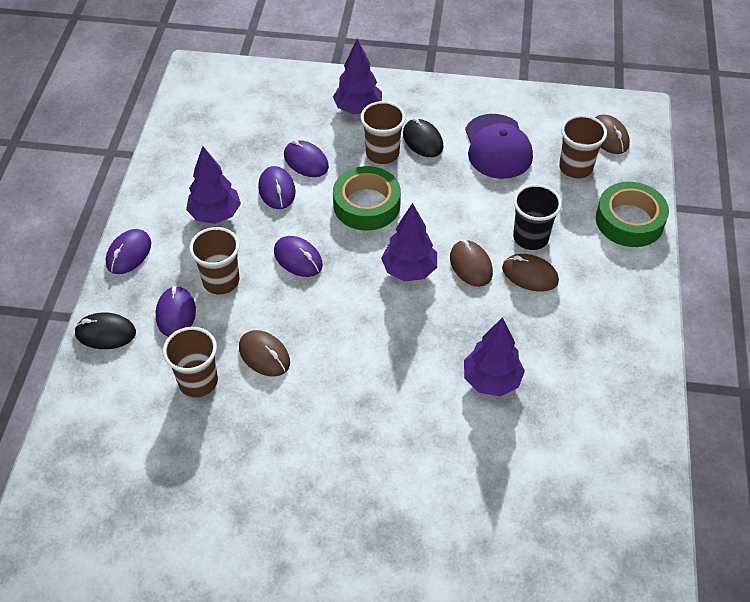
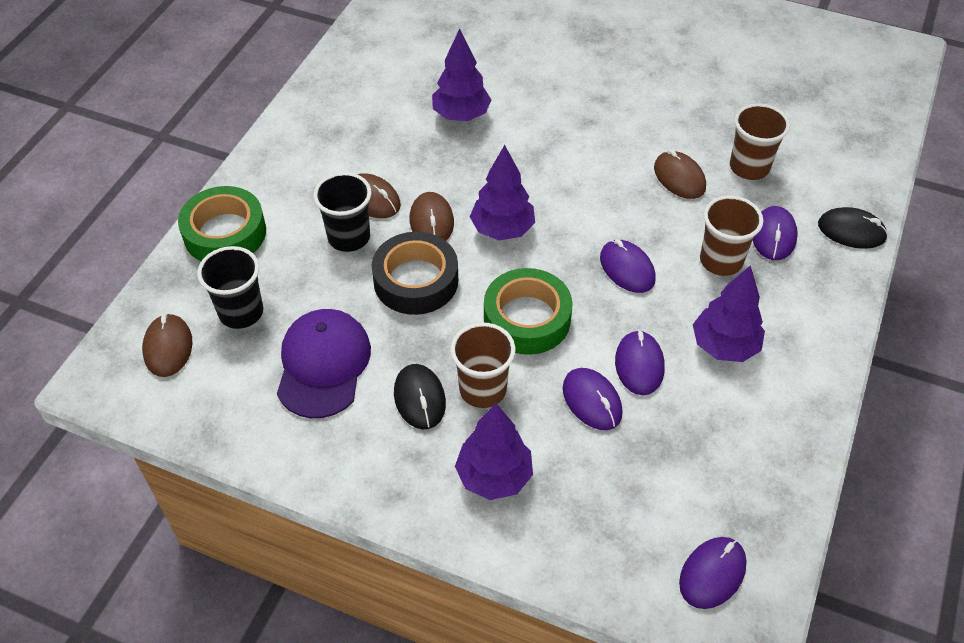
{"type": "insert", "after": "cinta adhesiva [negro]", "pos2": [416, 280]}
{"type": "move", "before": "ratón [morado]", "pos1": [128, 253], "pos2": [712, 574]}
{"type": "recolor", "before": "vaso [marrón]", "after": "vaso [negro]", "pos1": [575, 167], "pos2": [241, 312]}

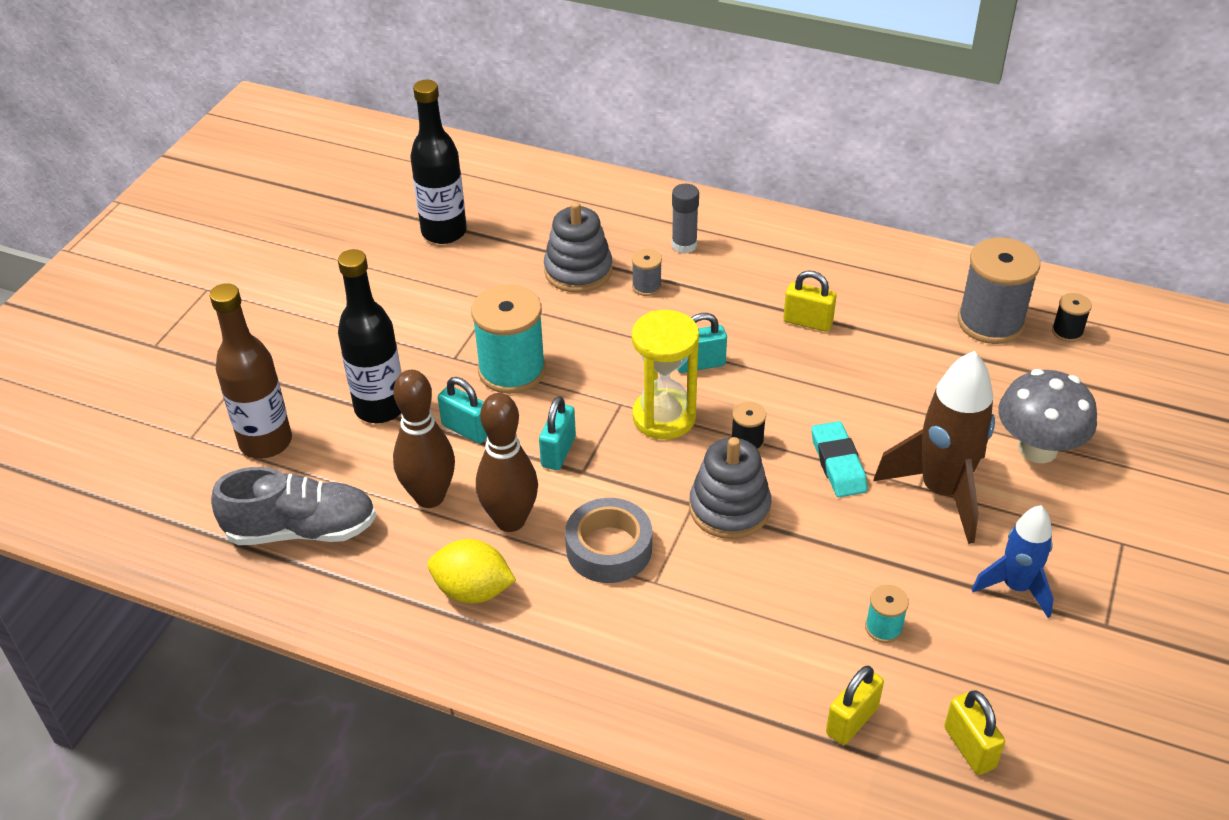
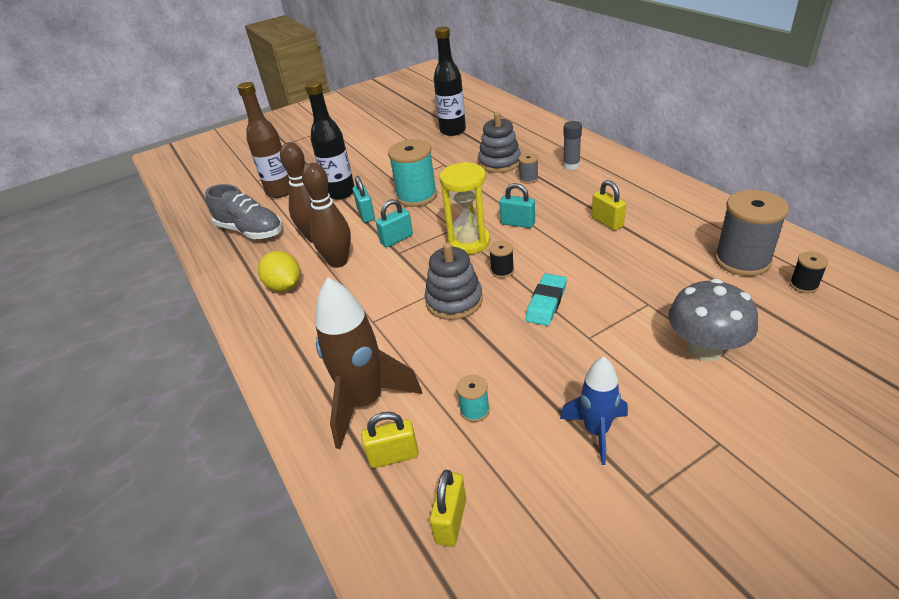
{"type": "delete", "before": "cinta adhesiva [gris]", "pos1": [609, 548]}
{"type": "move", "before": "cohete [marrón]", "pos1": [942, 492], "pos2": [365, 402]}

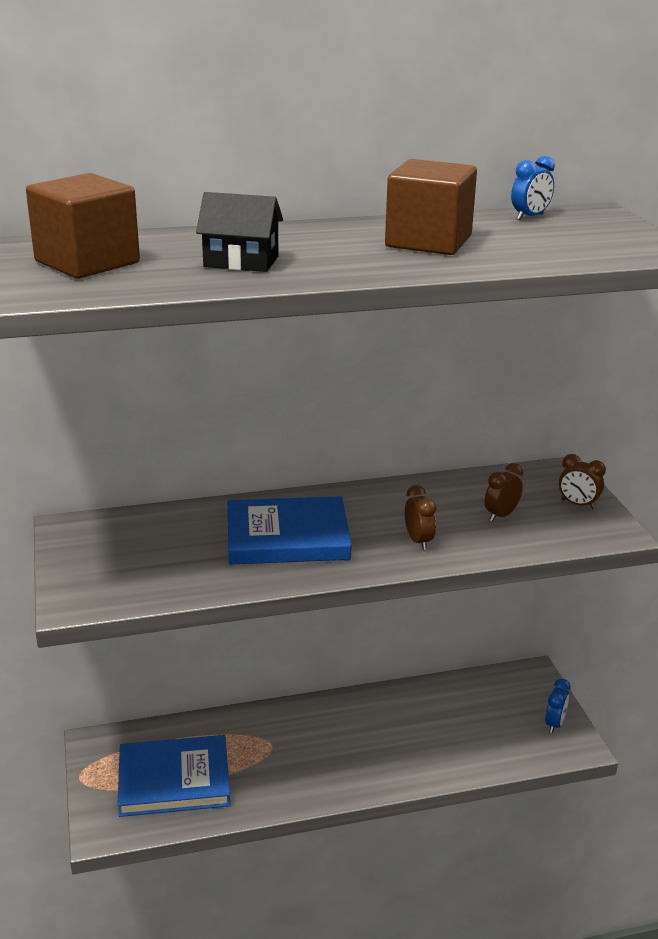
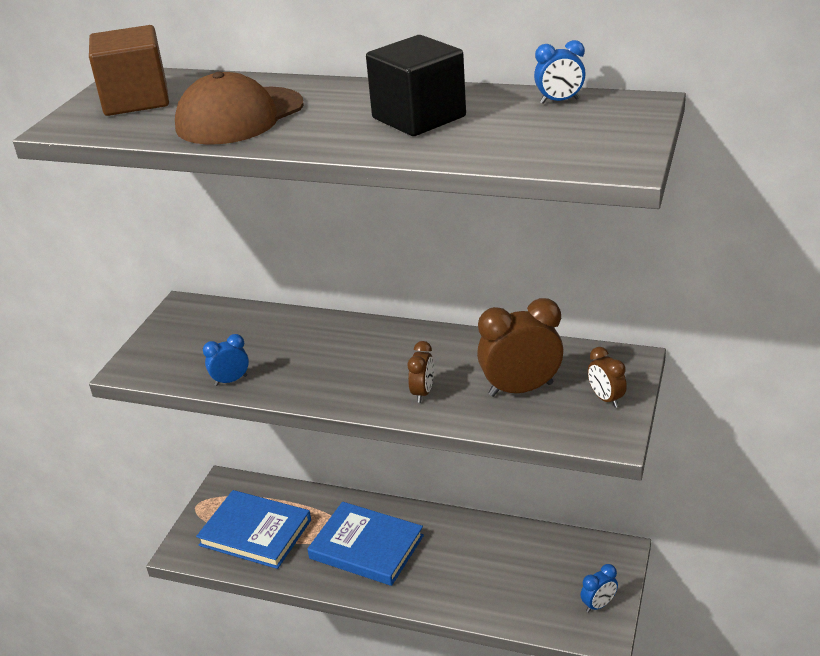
{"type": "insert", "after": "despertador [azul]", "pos2": [231, 380]}
{"type": "move", "before": "libro [azul]", "pos1": [287, 537], "pos2": [366, 547]}
{"type": "replace", "before": "casa [negro]", "after": "gorra [marrón]", "pos1": [241, 261], "pos2": [239, 116]}
{"type": "recolor", "before": "cubo [marrón]", "after": "cubo [negro]", "pos1": [428, 241], "pos2": [419, 117]}
{"type": "resize", "before": "despertador [marrón]", "pos1": [501, 515], "pos2": [520, 389], "scale": 1.88}

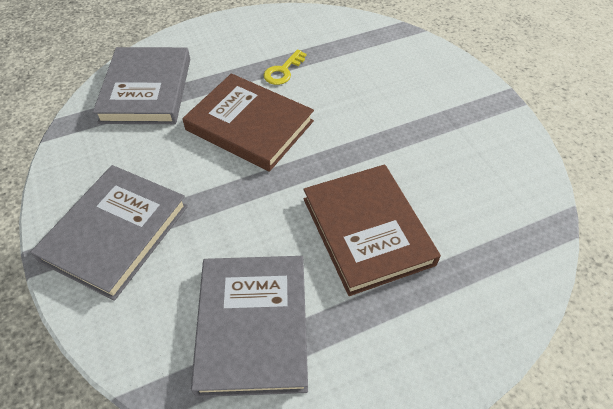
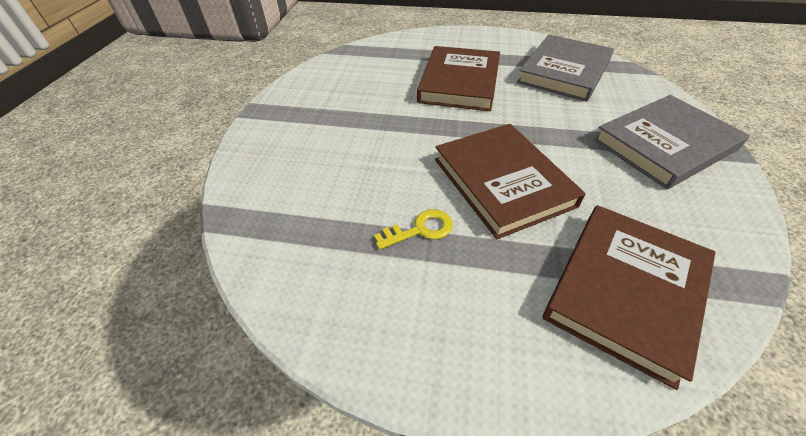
{"type": "recolor", "before": "libro [gris]", "after": "libro [marrón]", "pos1": [146, 90], "pos2": [625, 290]}

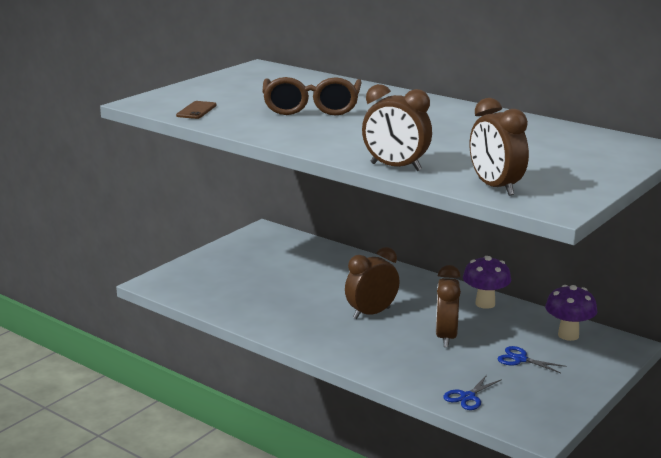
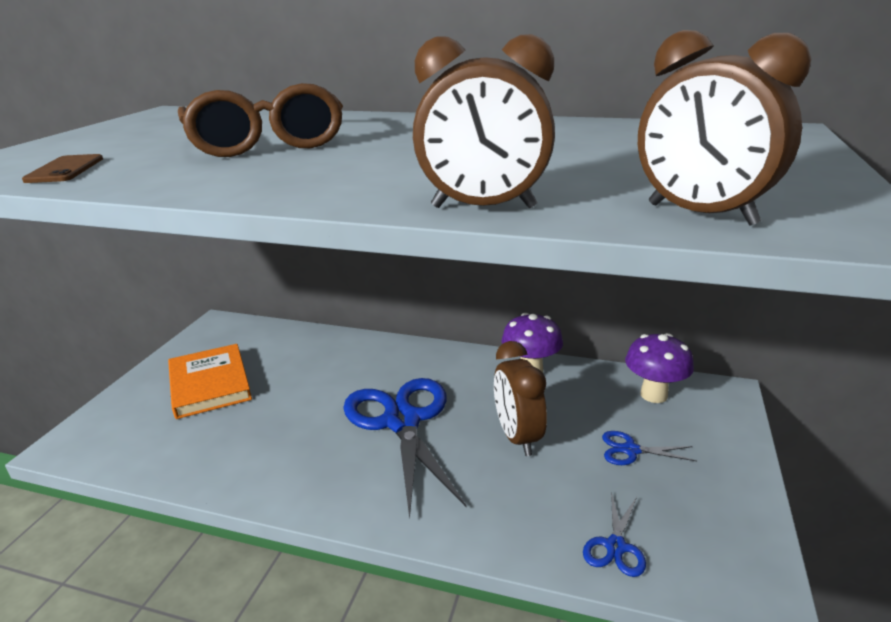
{"type": "insert", "after": "libro [naranja]", "pos2": [209, 384]}
{"type": "replace", "before": "despertador [marrón]", "after": "tijeras [azul]", "pos1": [371, 313], "pos2": [402, 421]}

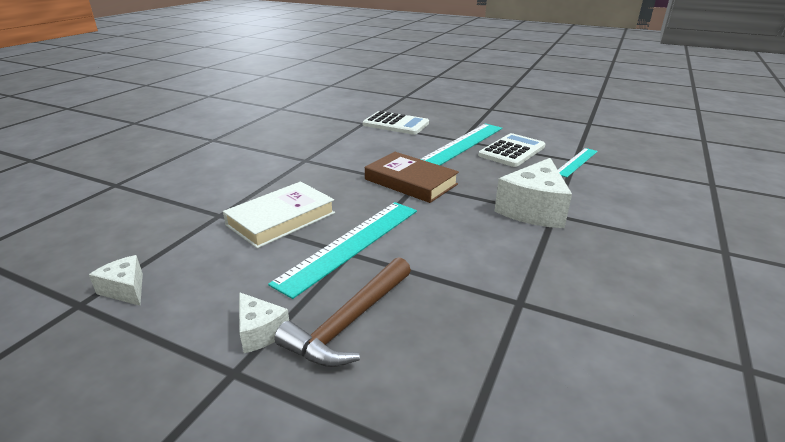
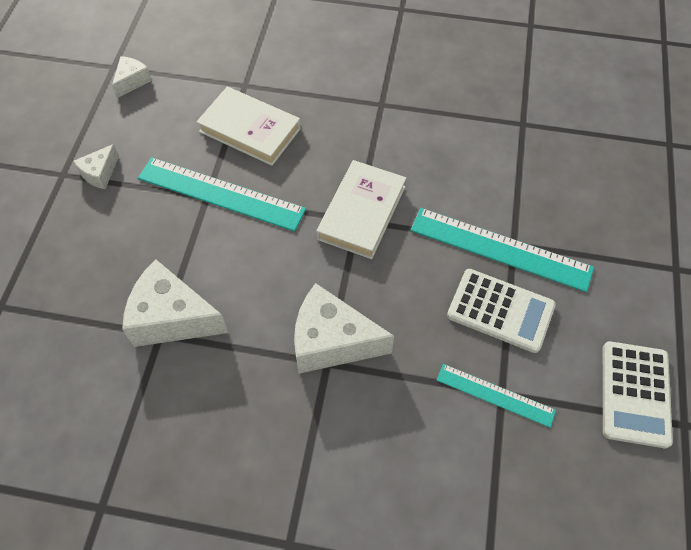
{"type": "delete", "before": "martillo [marrón]", "pos1": [350, 321]}
{"type": "insert", "after": "queso [blanco]", "pos2": [172, 318]}
{"type": "move", "before": "calculadora [blanco]", "pos1": [396, 124], "pos2": [635, 394]}
{"type": "recolor", "before": "libro [marrón]", "after": "libro [blanco]", "pos1": [410, 182], "pos2": [362, 213]}

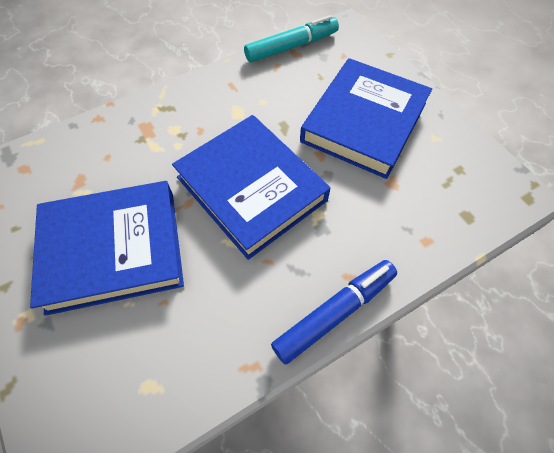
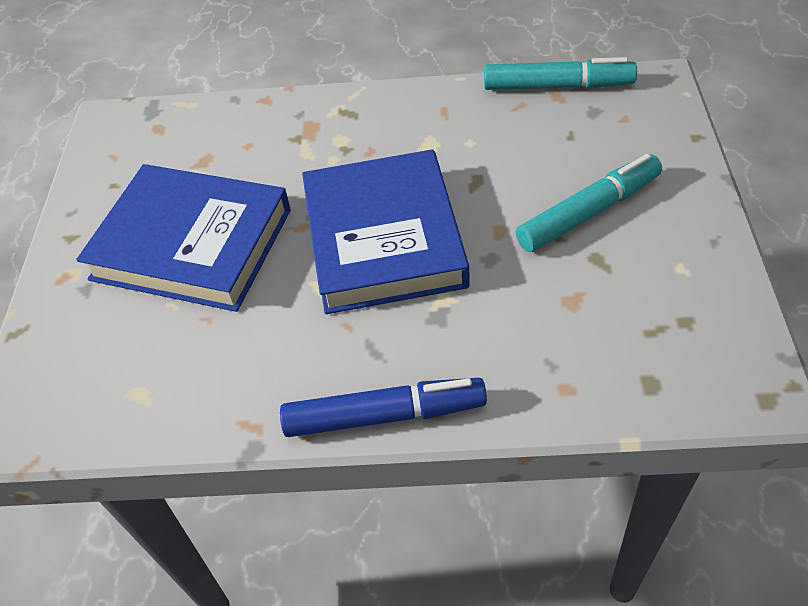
{"type": "replace", "before": "libro [azul]", "after": "rotulador [turquesa]", "pos1": [363, 122], "pos2": [588, 212]}

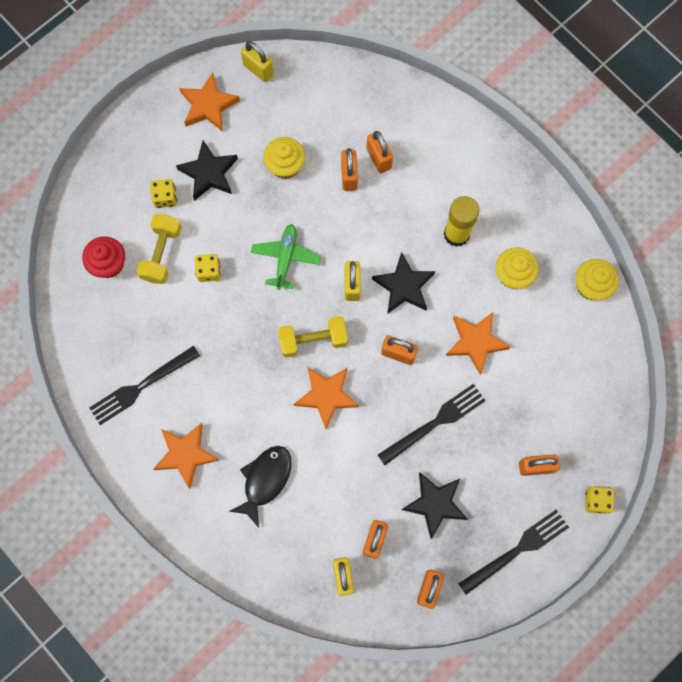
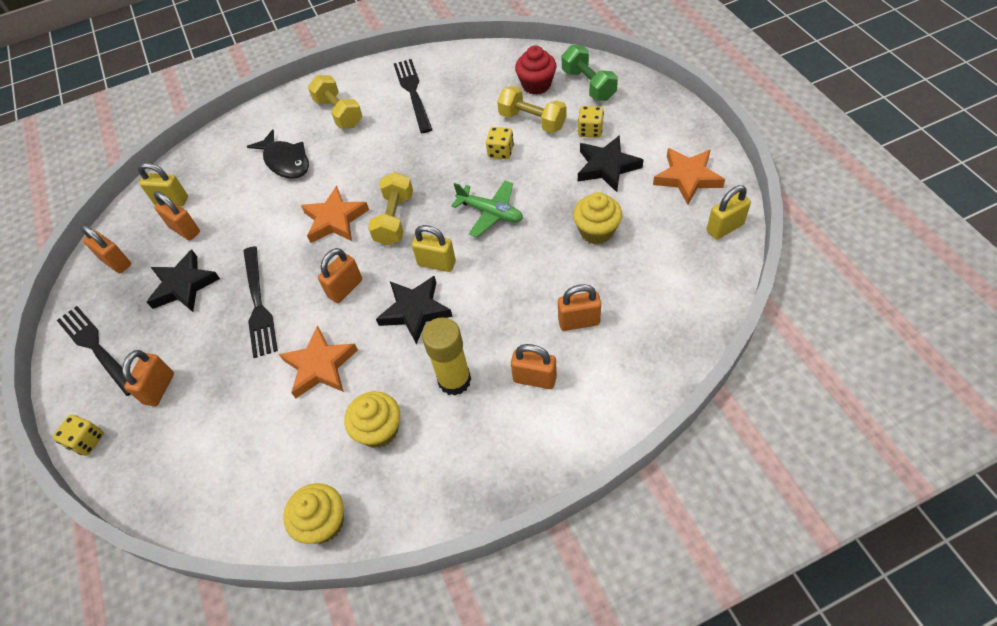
{"type": "insert", "after": "mancuerna [verde]", "pos2": [588, 85]}
{"type": "move", "before": "candado [naranja]", "pos1": [349, 176], "pos2": [534, 379]}
{"type": "replace", "before": "estrella [naranja]", "after": "mancuerna [amarillo]", "pos1": [186, 454], "pos2": [339, 113]}
{"type": "rotate", "before": "tenedor [negro]", "pos1": [517, 549], "pos2": [96, 347], "turn": 150}

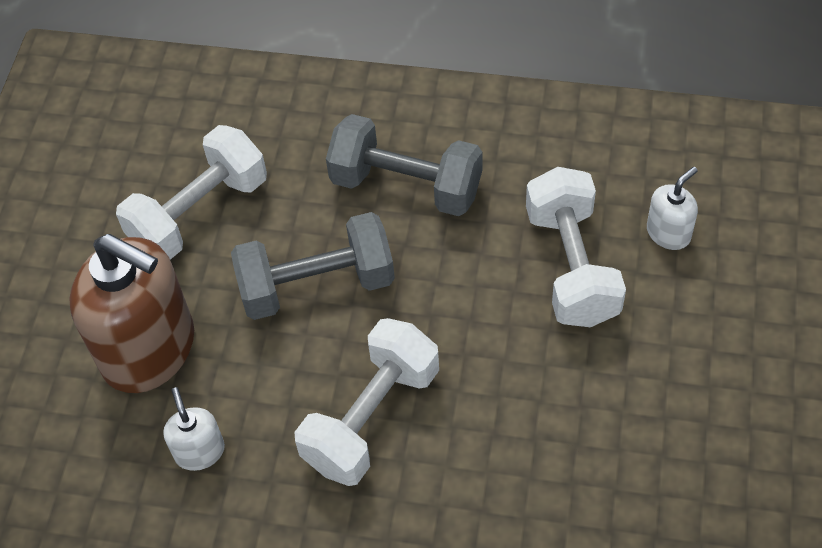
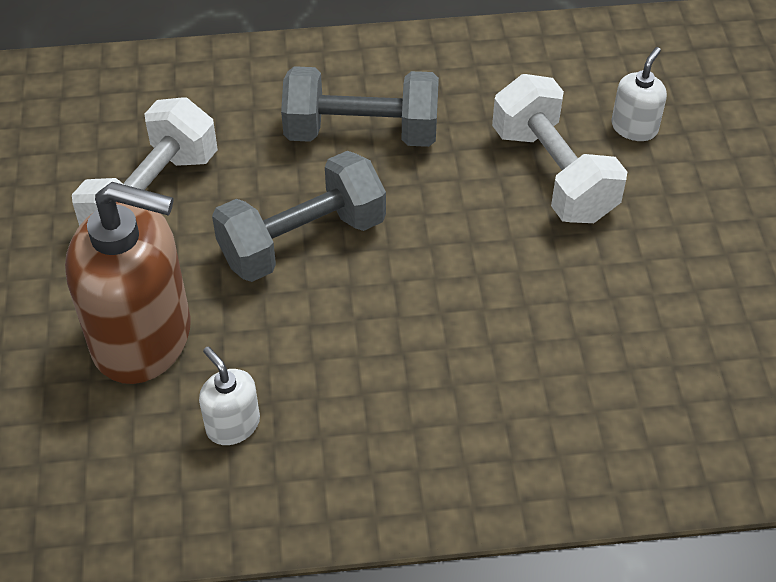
{"type": "delete", "before": "mancuerna [blanco]", "pos1": [371, 418]}

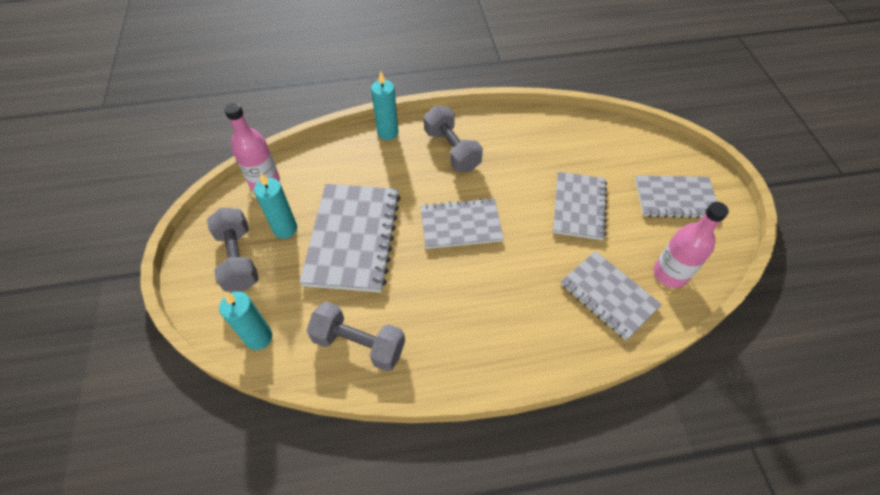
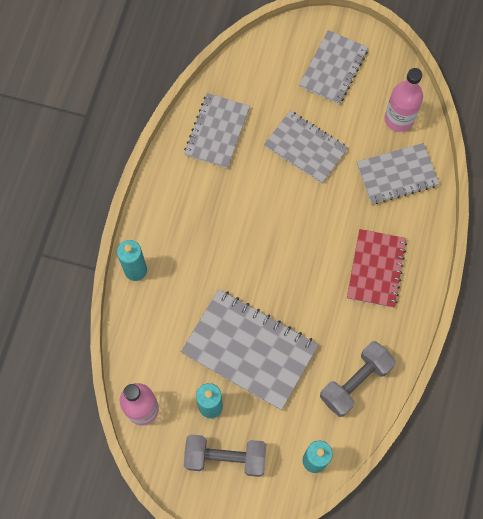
{"type": "delete", "before": "mancuerna [gris]", "pos1": [452, 150]}
{"type": "insert", "after": "cuaderno [rojo]", "pos2": [376, 269]}
{"type": "move", "before": "cuaderno [gris]", "pos1": [460, 225], "pos2": [217, 131]}

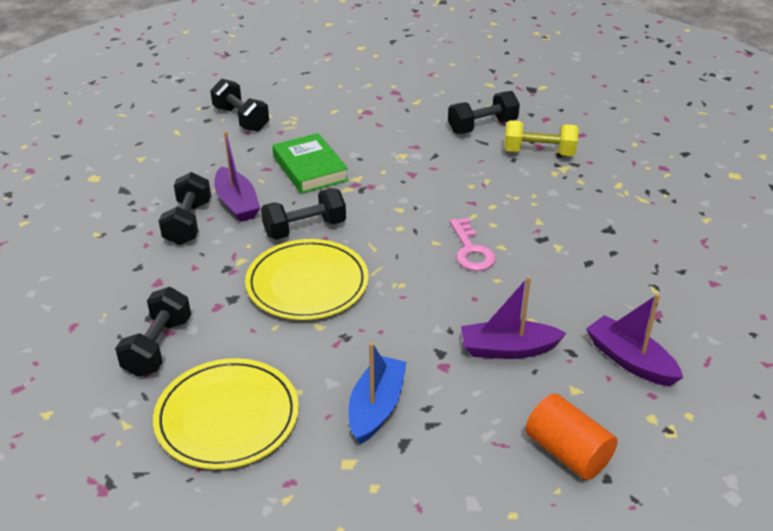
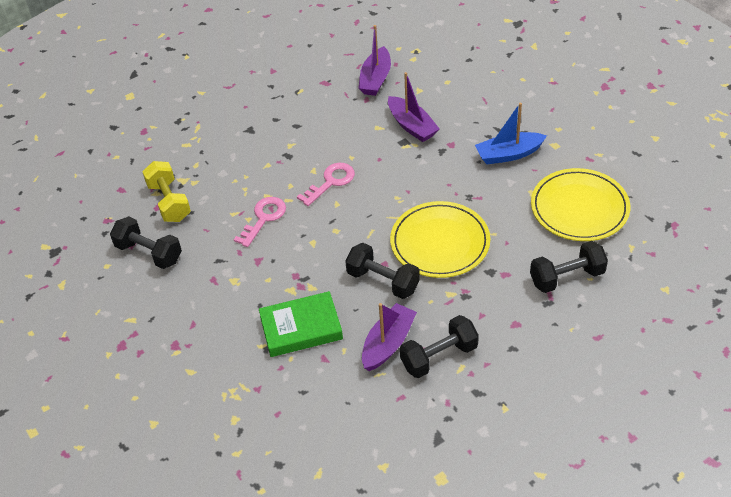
{"type": "delete", "before": "mancuerna [negro]", "pos1": [241, 119]}
{"type": "delete", "before": "cilindro [naranja]", "pos1": [567, 452]}
{"type": "insert", "after": "llave [rosa]", "pos2": [263, 218]}
{"type": "rotate", "before": "libro [verde]", "pos1": [310, 168], "pos2": [301, 328], "turn": 45}

